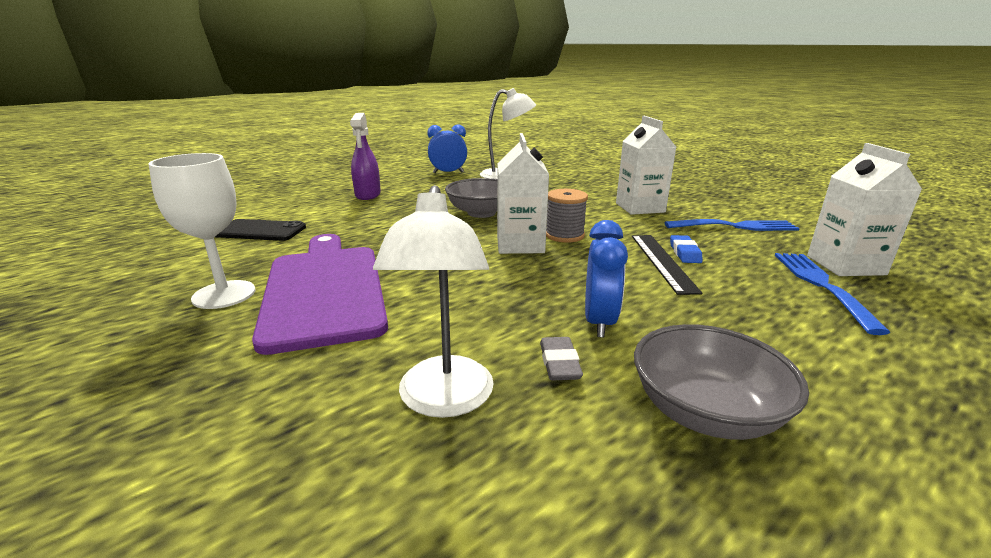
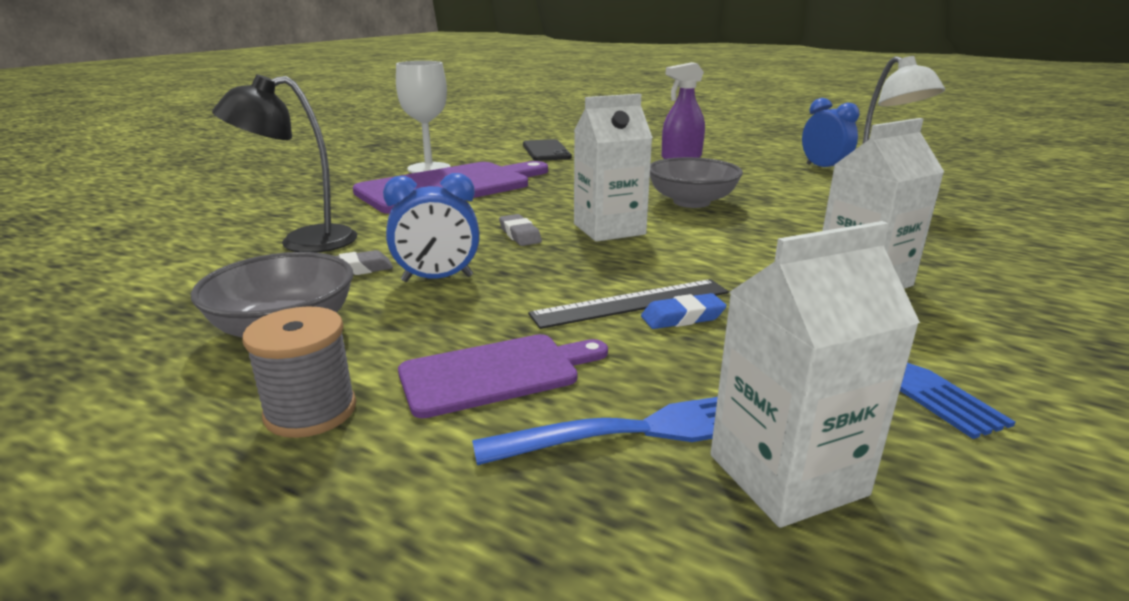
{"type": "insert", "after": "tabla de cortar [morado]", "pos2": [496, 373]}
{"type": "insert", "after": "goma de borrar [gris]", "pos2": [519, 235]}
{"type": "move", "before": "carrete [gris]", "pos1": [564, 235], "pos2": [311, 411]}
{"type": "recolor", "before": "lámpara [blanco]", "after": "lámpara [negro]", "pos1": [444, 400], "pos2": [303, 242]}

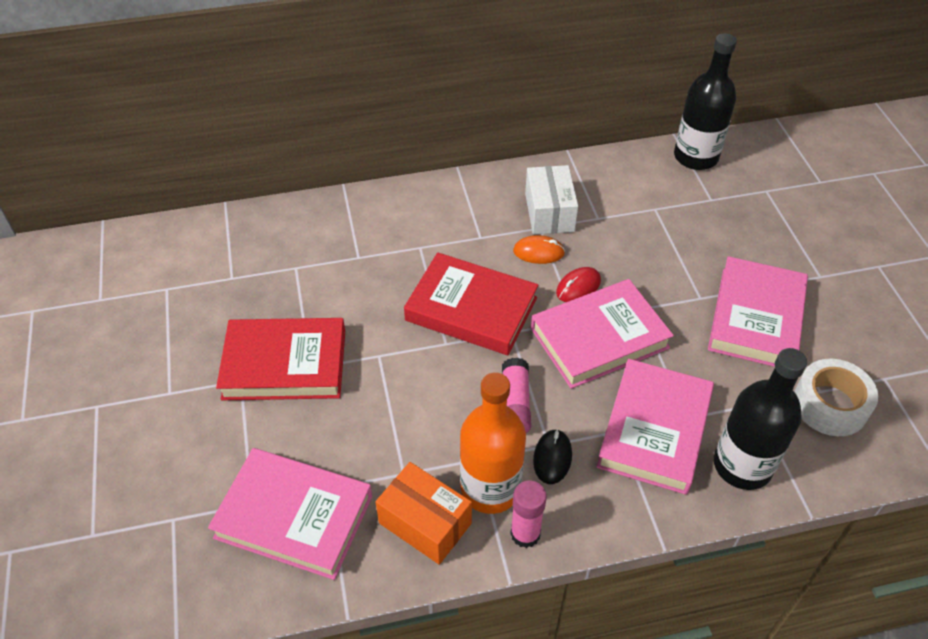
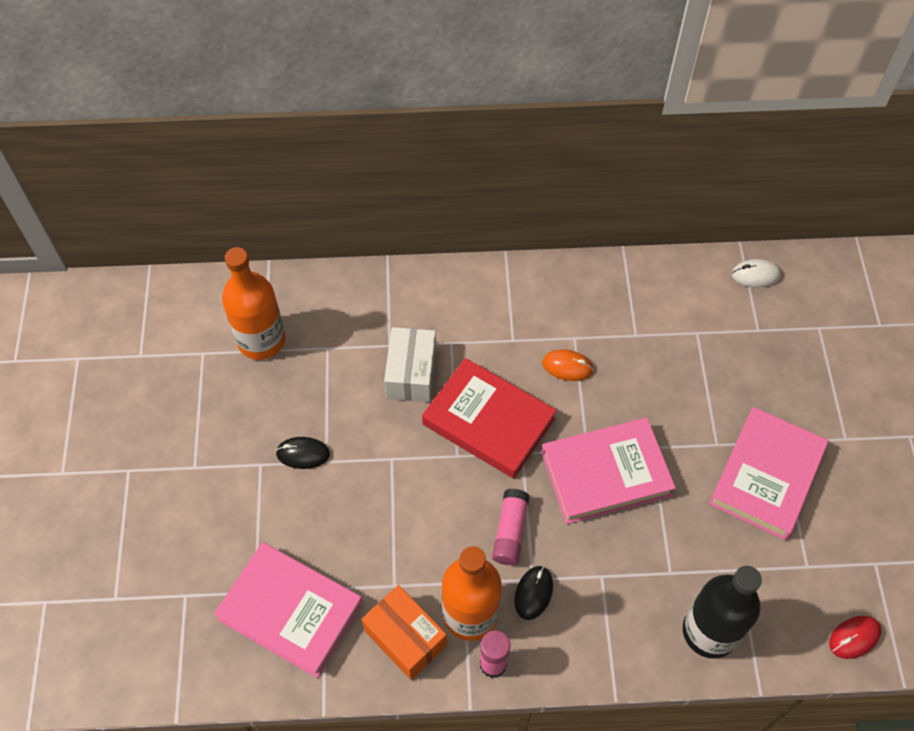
{"type": "delete", "before": "libro [rosa]", "pos1": [654, 430]}
{"type": "delete", "before": "cinta adhesiva [blanco]", "pos1": [830, 405]}
{"type": "insert", "after": "botella [naranja]", "pos2": [261, 340]}
{"type": "move", "before": "caja [blanco]", "pos1": [549, 212], "pos2": [411, 373]}
{"type": "move", "before": "ratón [rojo]", "pos1": [578, 287], "pos2": [854, 637]}
{"type": "replace", "before": "libro [rojo]", "after": "ratón [negro]", "pos1": [285, 364], "pos2": [303, 454]}
{"type": "replace", "before": "botella [negro]", "after": "ratón [blanco]", "pos1": [695, 157], "pos2": [755, 275]}

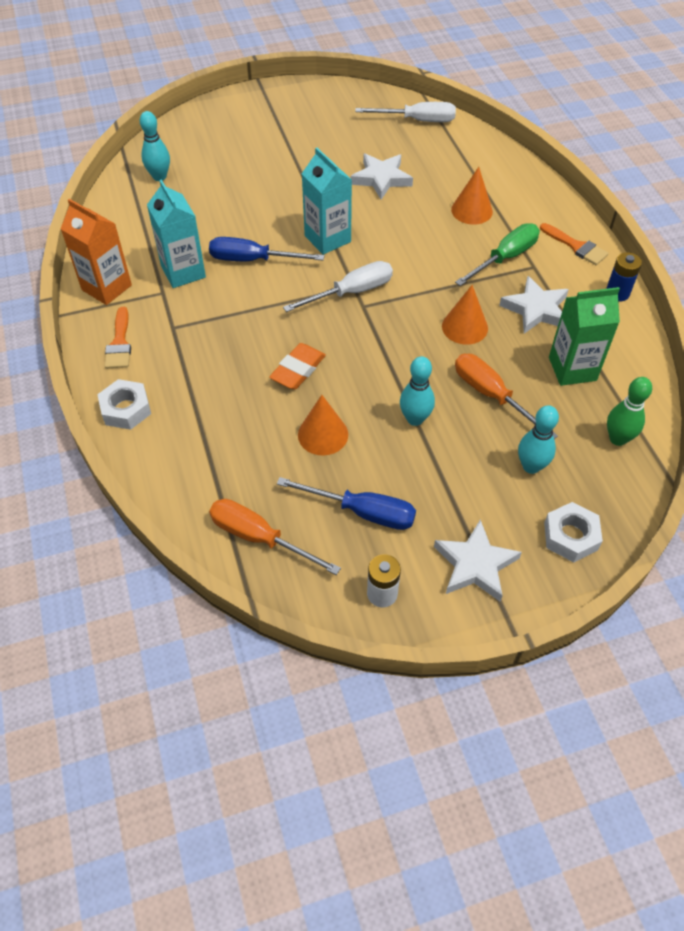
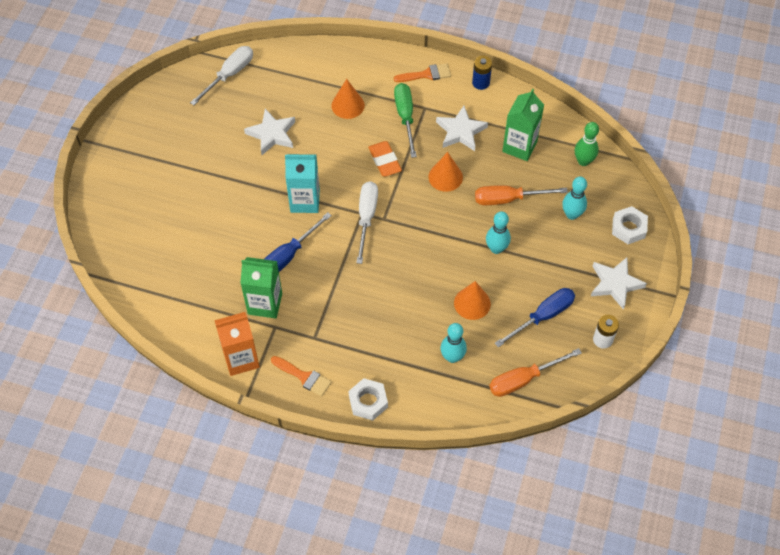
{"type": "move", "before": "bolo [turquesa]", "pos1": [159, 176], "pos2": [452, 357]}
{"type": "move", "before": "goma de borrar [naranja]", "pos1": [298, 370], "pos2": [384, 161]}
{"type": "recolor", "before": "cartón de leche [turquesa]", "after": "cartón de leche [verde]", "pos1": [183, 272], "pos2": [265, 303]}

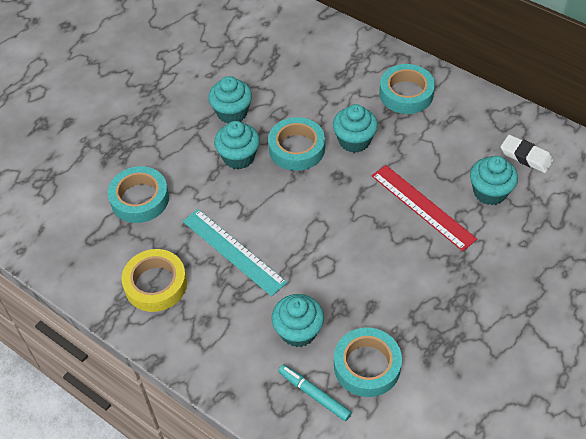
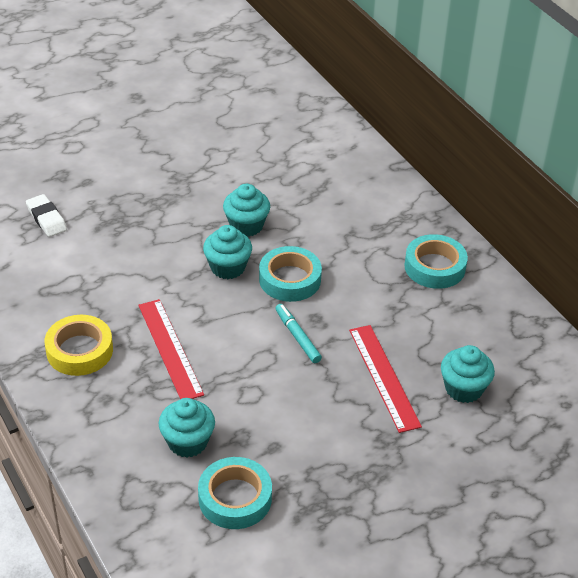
{"type": "delete", "before": "cinta adhesiva [turquesa]", "pos1": [140, 199]}
{"type": "delete", "before": "magdalena [turquesa]", "pos1": [354, 141]}
{"type": "move", "before": "rotulador [turquesa]", "pos1": [314, 395], "pos2": [297, 337]}
{"type": "move", "before": "goma de borrar [blanco]", "pos1": [526, 156], "pos2": [46, 219]}
{"type": "recolor", "before": "regla [turquesa]", "after": "regla [rojo]", "pos1": [233, 251], "pos2": [170, 349]}

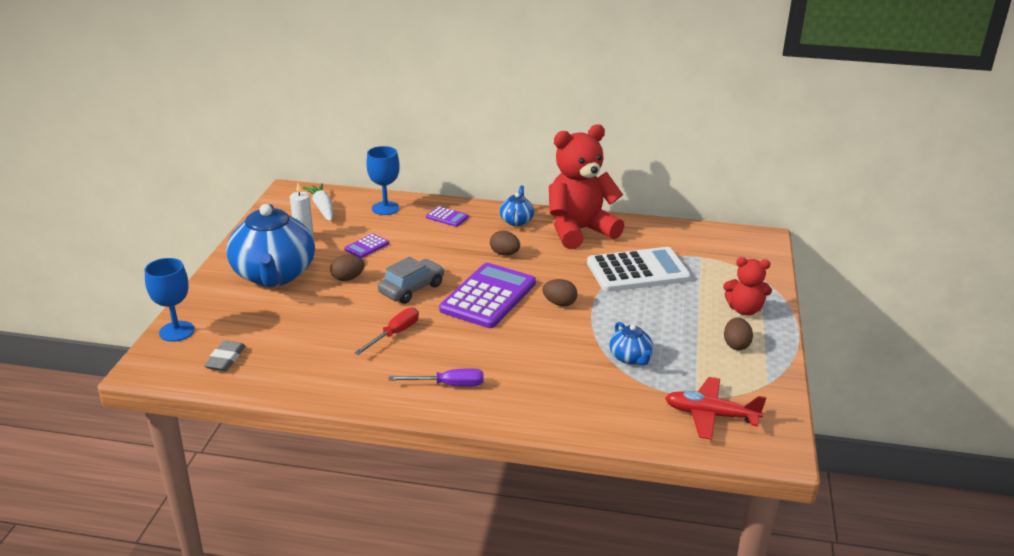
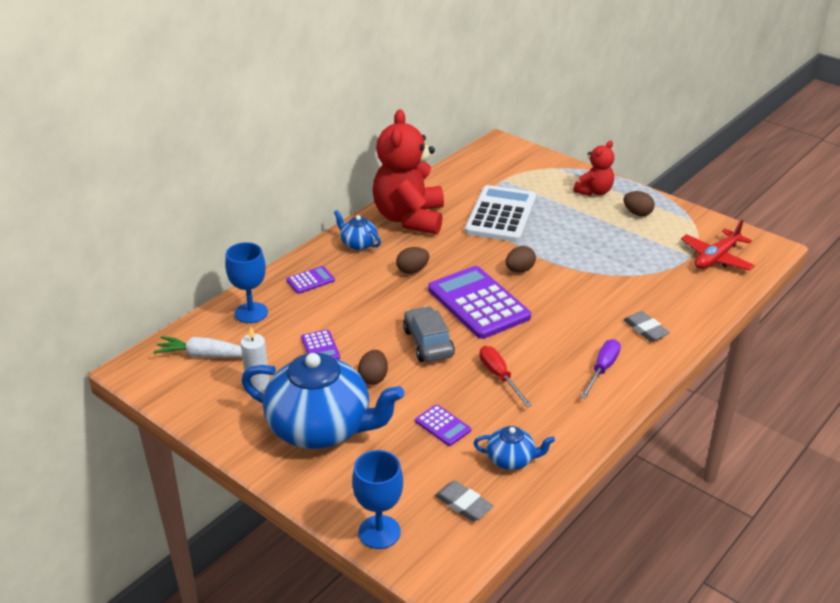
{"type": "insert", "after": "calculadora [morado]", "pos2": [443, 426]}
{"type": "insert", "after": "goma de borrar [gris]", "pos2": [645, 329]}
{"type": "move", "before": "tetera [azul]", "pos1": [630, 358], "pos2": [511, 460]}

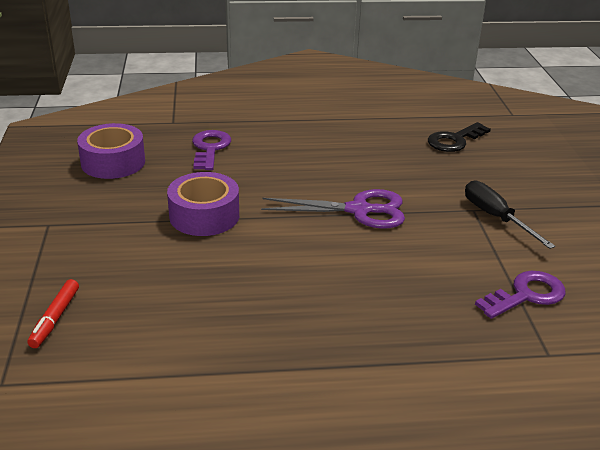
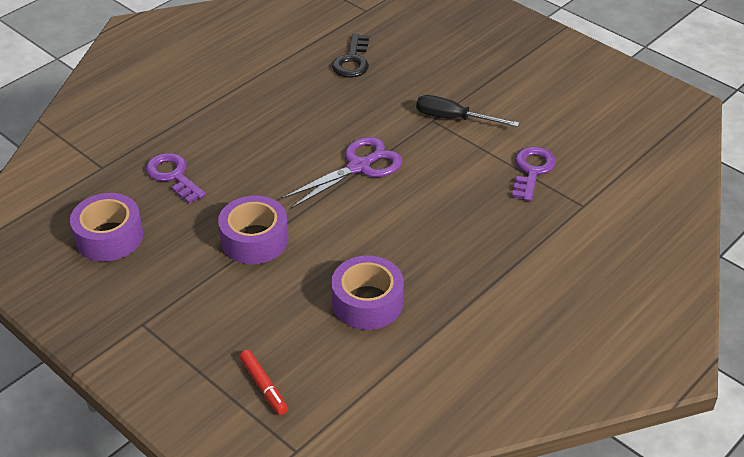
{"type": "insert", "after": "cinta adhesiva [morado]", "pos2": [367, 302]}

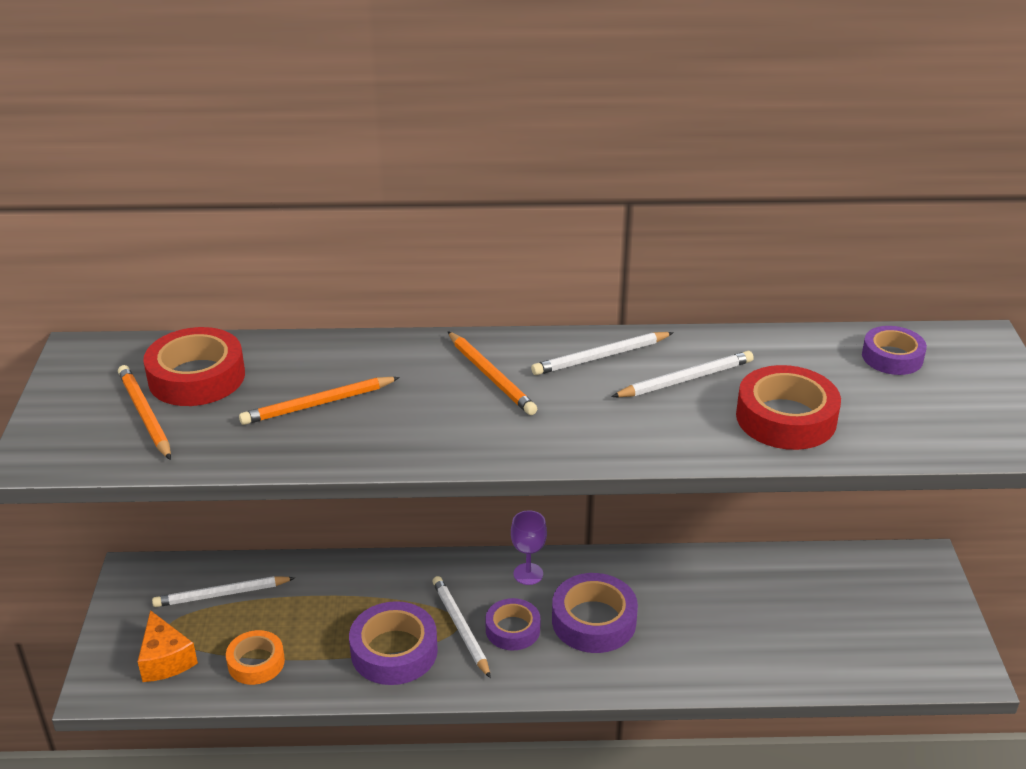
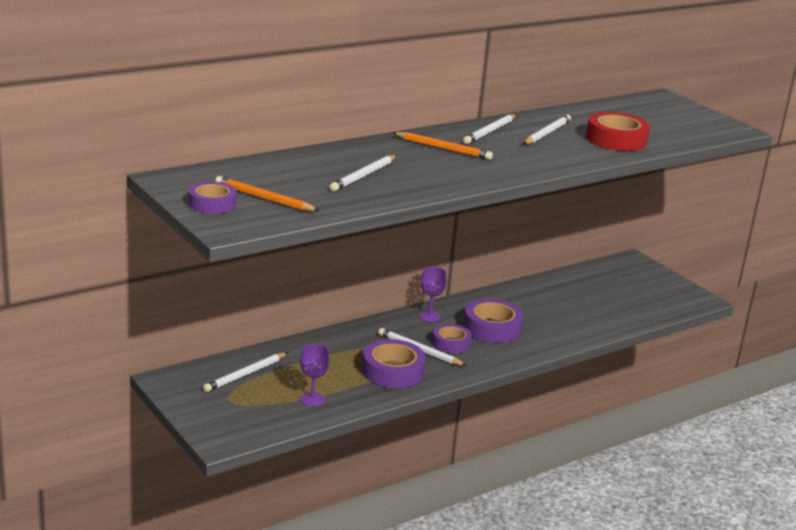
{"type": "delete", "before": "queso [naranja]", "pos1": [165, 659]}
{"type": "delete", "before": "cinta adhesiva [rojo]", "pos1": [197, 377]}
{"type": "move", "before": "cinta adhesiva [morado]", "pos1": [892, 357], "pos2": [212, 203]}
{"type": "replace", "before": "cinta adhesiva [naranja]", "after": "copa [morado]", "pos1": [256, 662], "pos2": [312, 399]}
{"type": "recolor", "before": "lápiz [naranja]", "after": "lápiz [blanco]", "pos1": [318, 404], "pos2": [363, 176]}

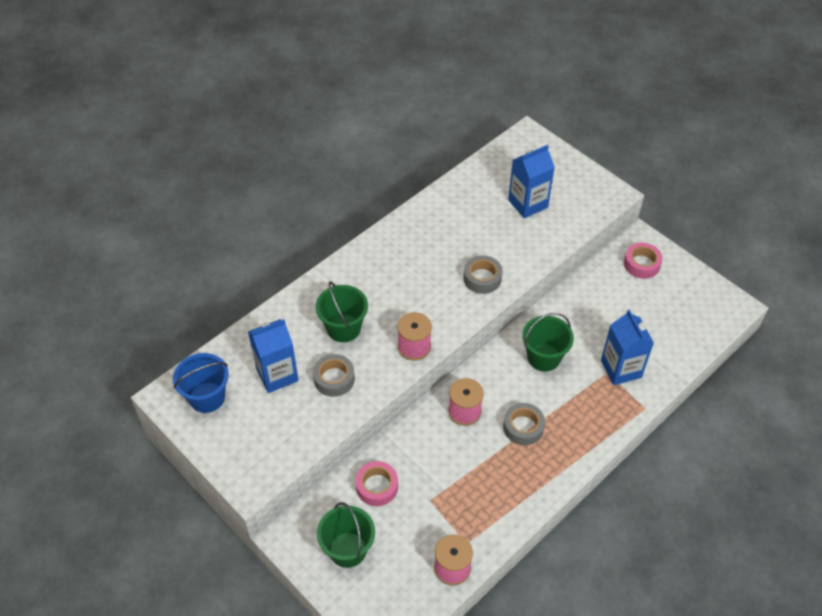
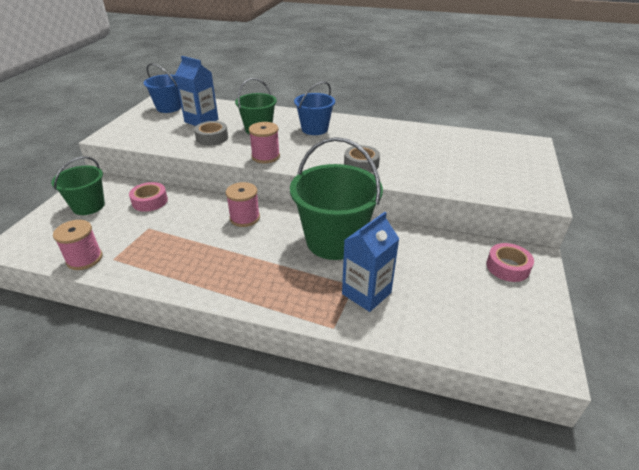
{"type": "delete", "before": "cinta adhesiva [gris]", "pos1": [523, 427]}
{"type": "delete", "before": "cartón de leche [azul]", "pos1": [527, 204]}
{"type": "insert", "after": "balde [azul]", "pos2": [314, 129]}
{"type": "resize", "before": "balde [verde]", "pos1": [543, 357], "pos2": [334, 241], "scale": 1.7}

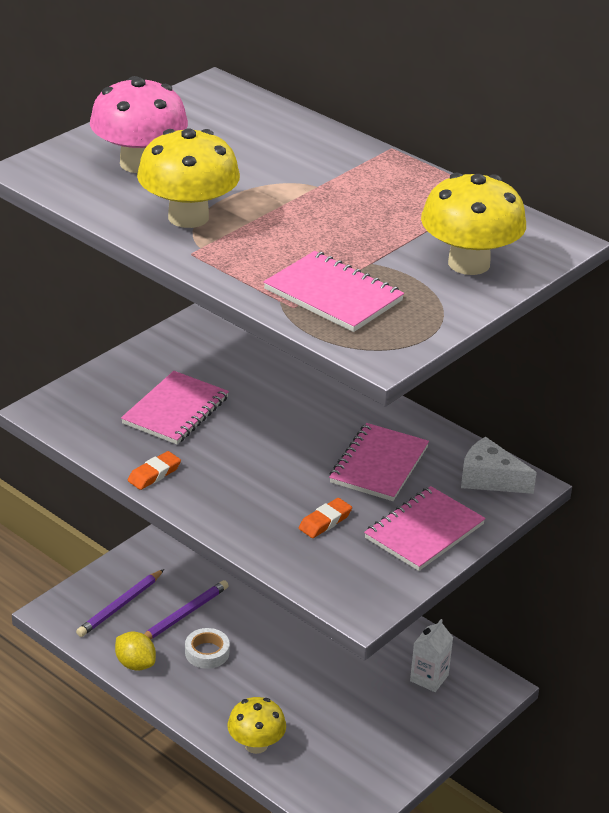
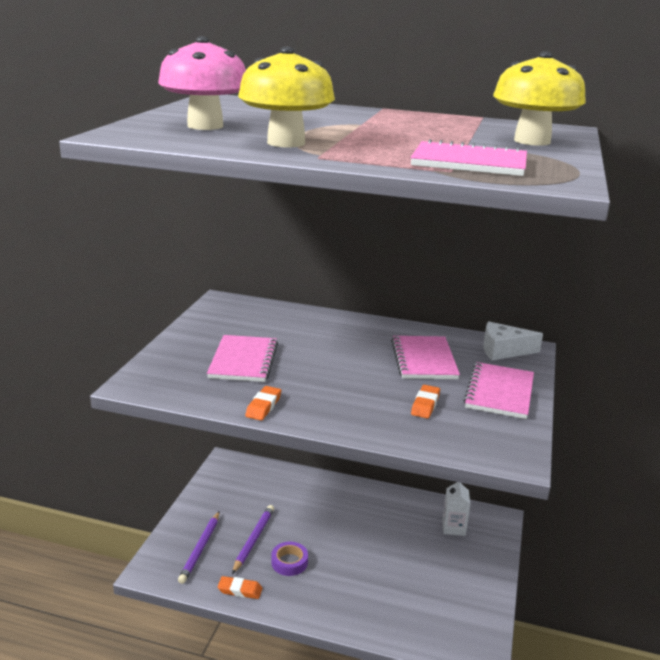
{"type": "delete", "before": "seta [amarillo]", "pos1": [256, 744]}
{"type": "replace", "before": "limón [amarillo]", "after": "goma de borrar [naranja]", "pos1": [135, 664], "pos2": [240, 590]}
{"type": "recolor", "before": "cinta adhesiva [blanco]", "after": "cinta adhesiva [morado]", "pos1": [207, 652], "pos2": [289, 562]}

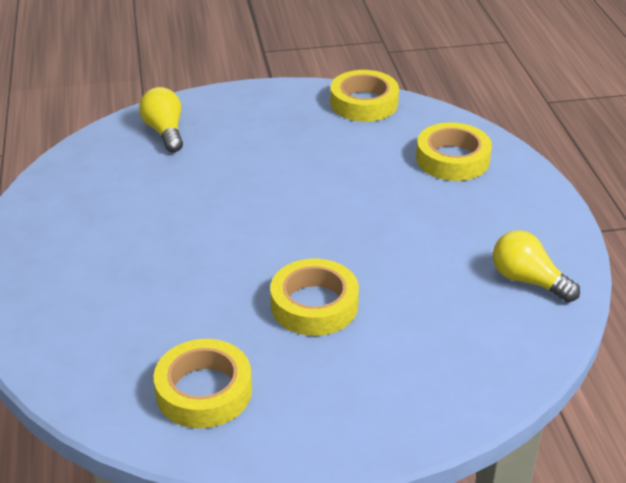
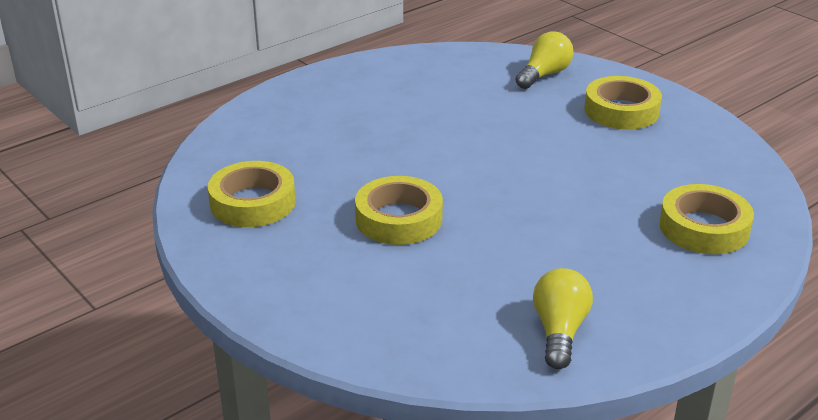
{"type": "move", "before": "cinta adhesiva [amarillo]", "pos1": [364, 103], "pos2": [621, 111]}

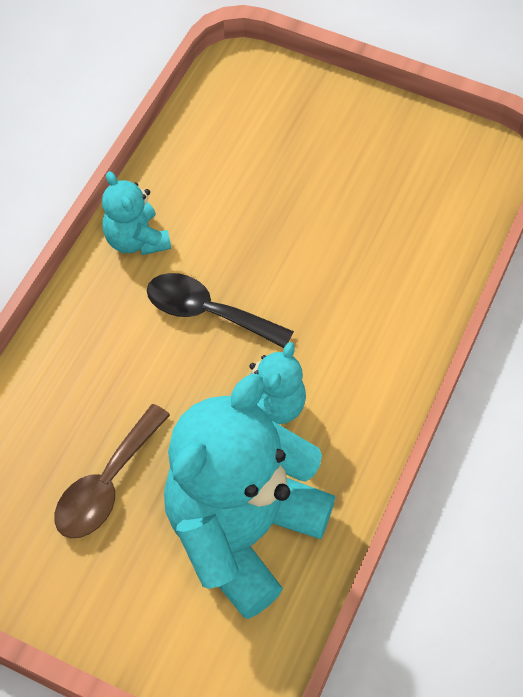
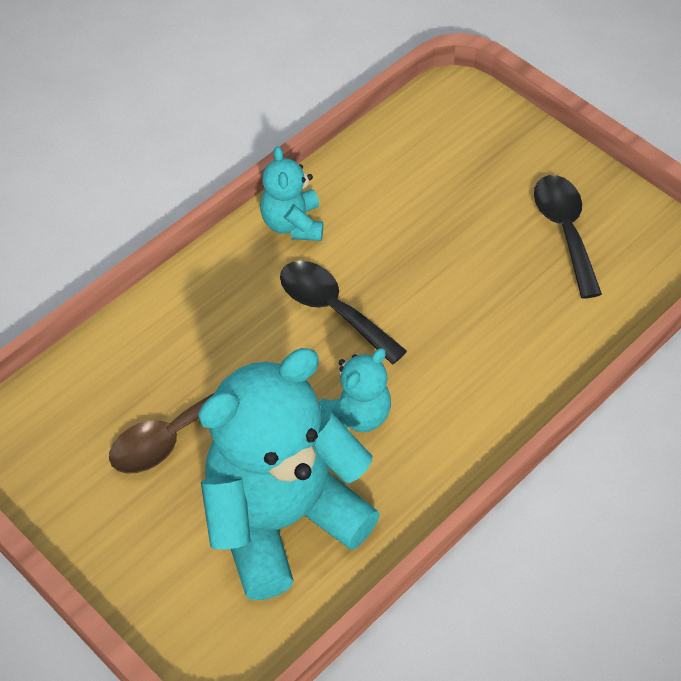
{"type": "insert", "after": "cuchara [negro]", "pos2": [564, 231]}

